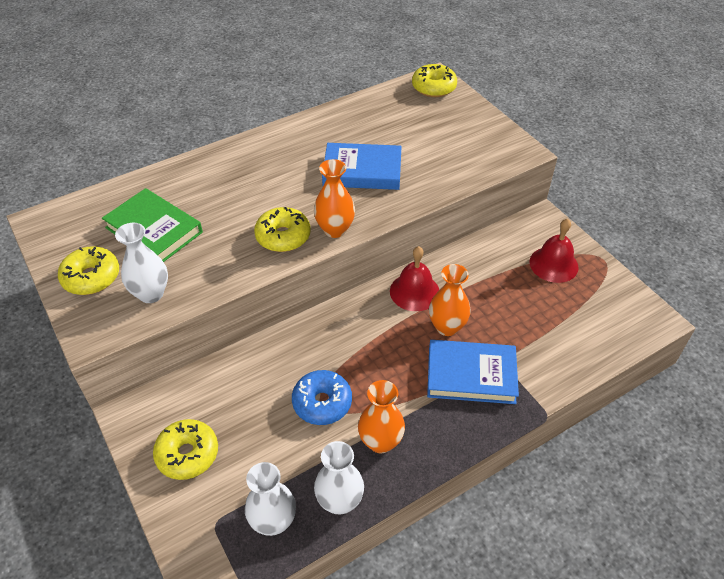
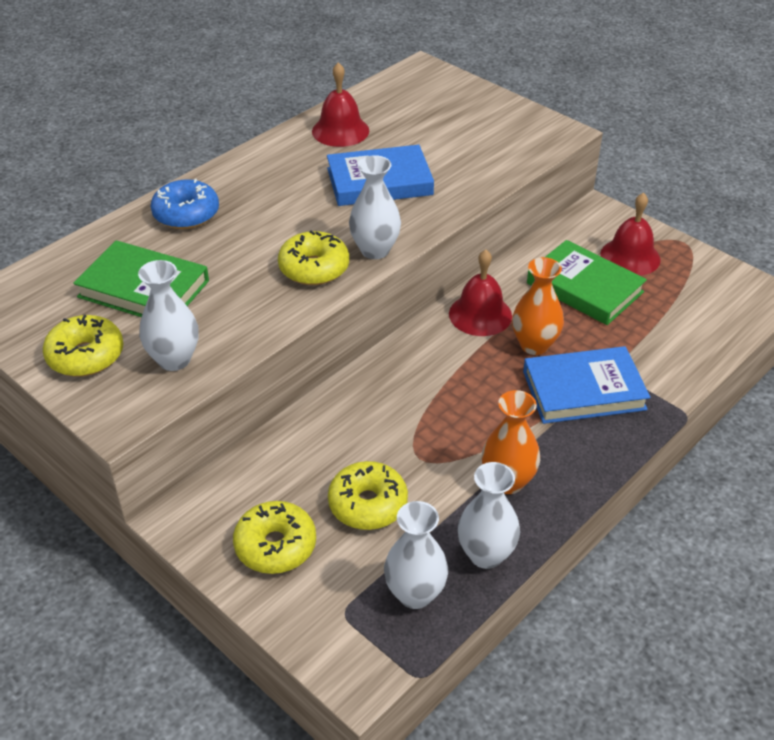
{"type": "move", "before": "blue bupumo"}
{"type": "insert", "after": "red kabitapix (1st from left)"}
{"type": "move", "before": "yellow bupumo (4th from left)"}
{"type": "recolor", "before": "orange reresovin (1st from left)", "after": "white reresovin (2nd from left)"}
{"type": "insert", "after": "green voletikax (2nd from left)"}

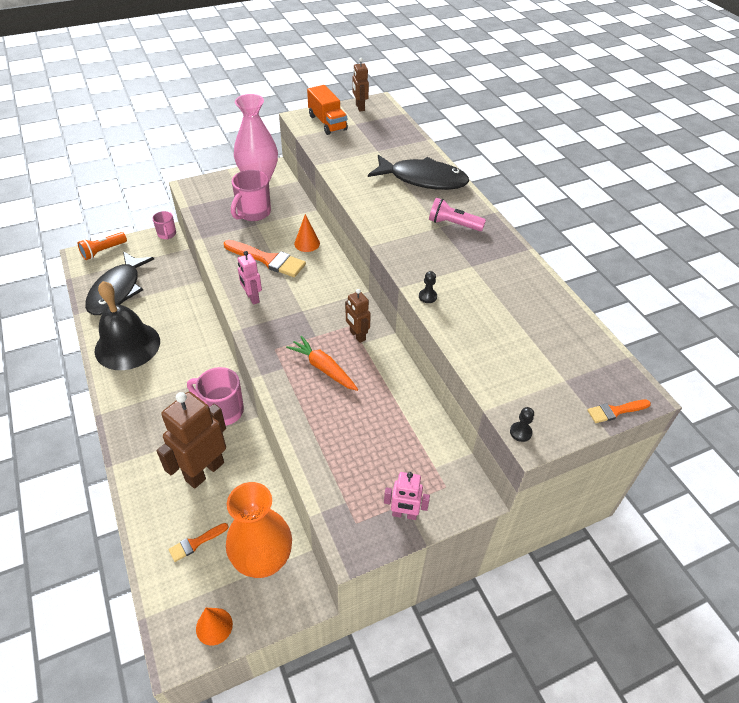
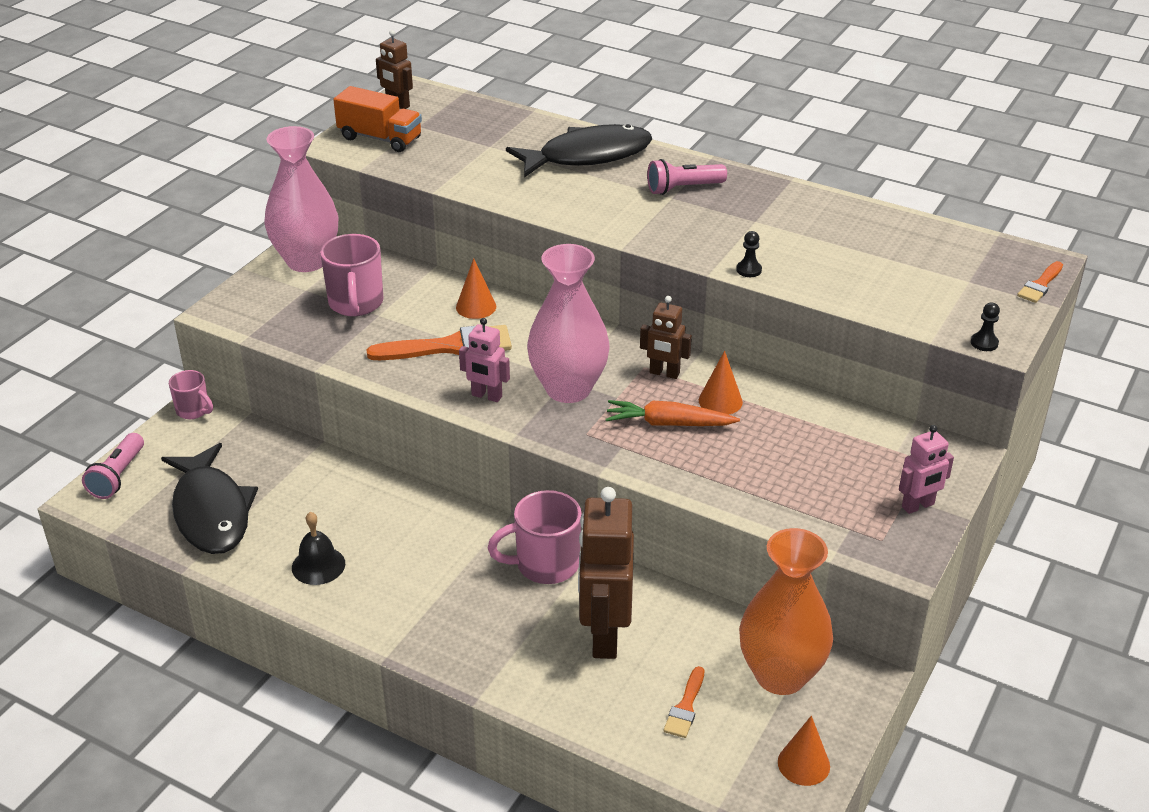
{"type": "recolor", "before": "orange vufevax", "after": "pink vufevax (1st from left)"}
{"type": "resize", "before": "black kabitapix", "scale": 0.49}
{"type": "insert", "after": "pink reresovin (2nd from left)"}
{"type": "insert", "after": "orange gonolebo (2nd from left)"}

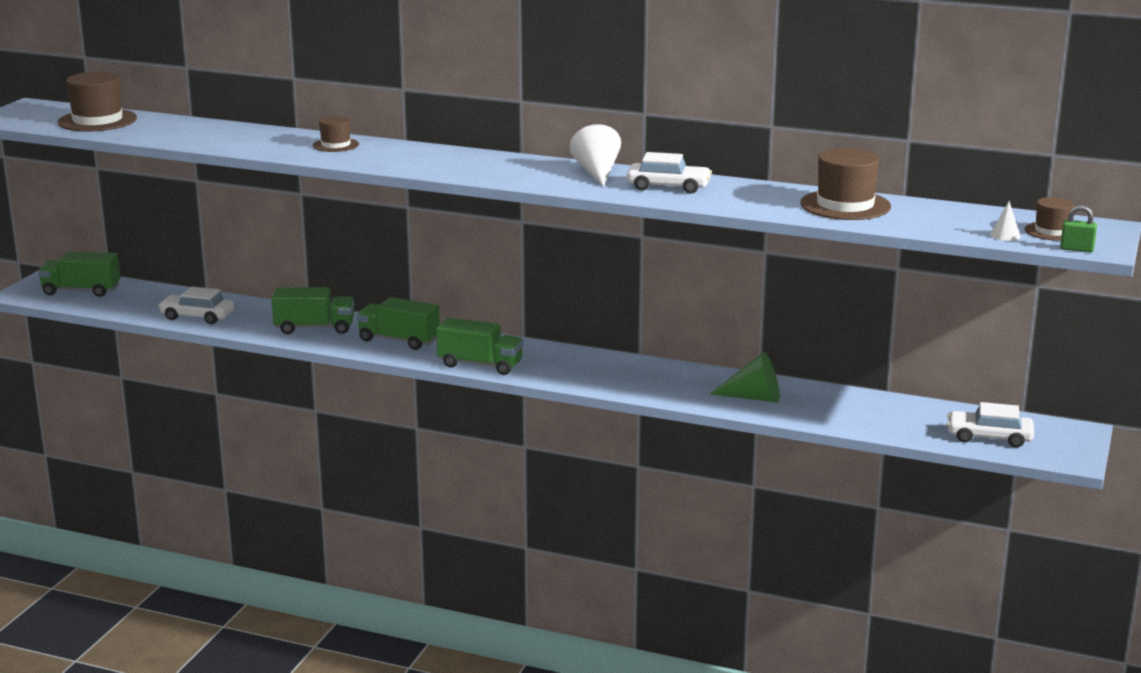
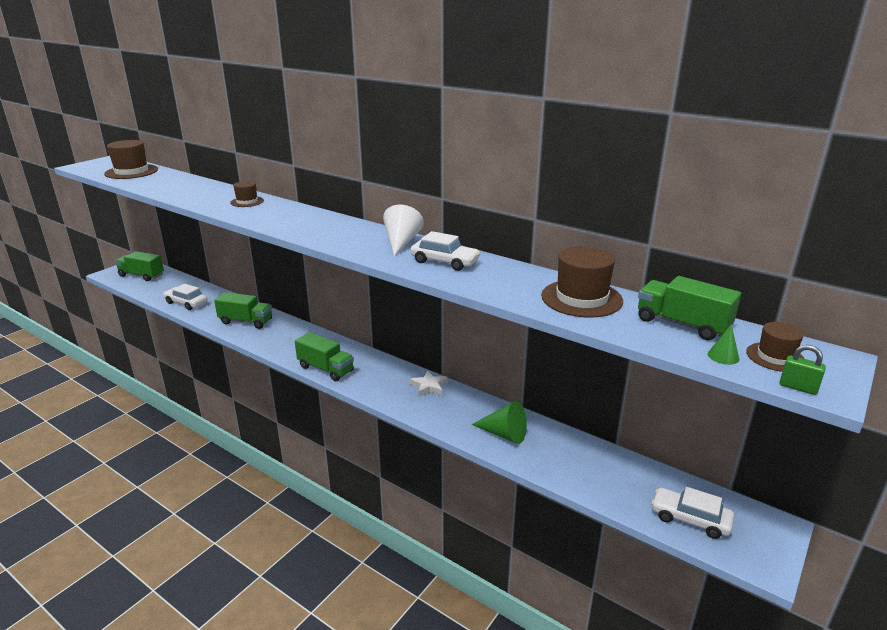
{"type": "insert", "after": "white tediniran"}
{"type": "move", "before": "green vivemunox (3rd from left in the first image)", "after": "green vivemunox (4th from left)"}
{"type": "recolor", "before": "white gonolebo (2nd from left)", "after": "green gonolebo (2nd from left)"}

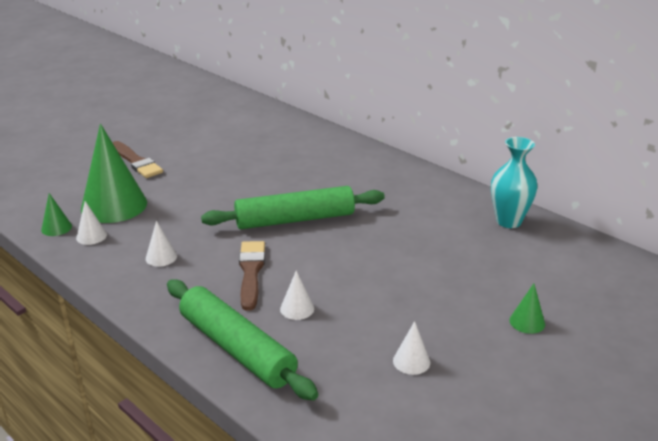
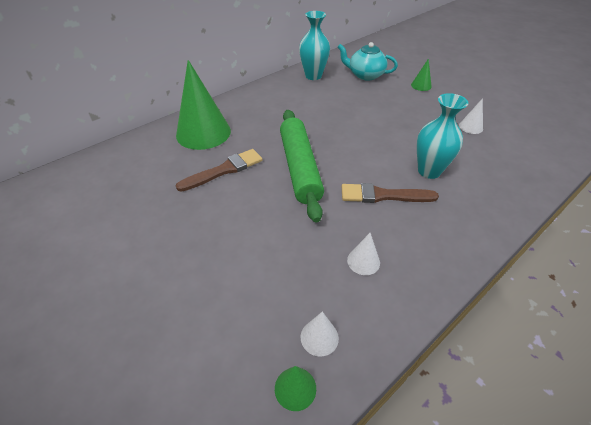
{"type": "move", "before": "green gonolebo (2nd from left in the first image)", "after": "green gonolebo (1st from left)"}
{"type": "move", "before": "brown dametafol (1st from left)"}
{"type": "insert", "after": "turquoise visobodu"}
{"type": "replace", "before": "white gonolebo (3rd from left)", "after": "turquoise reresovin (2nd from left)"}
{"type": "delete", "before": "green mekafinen (1st from left)"}

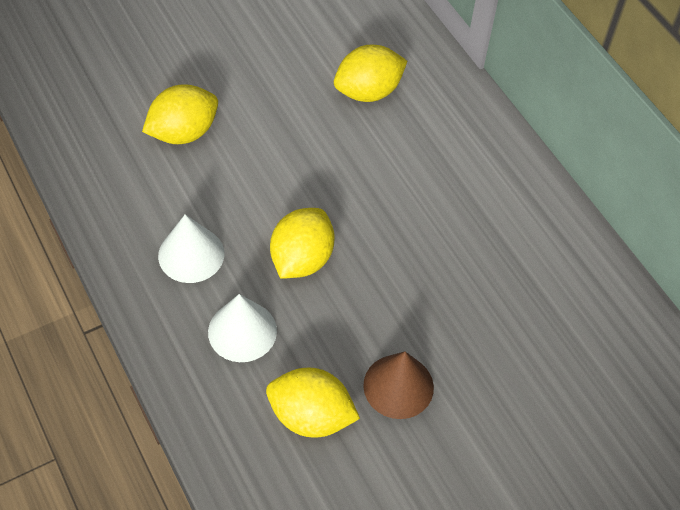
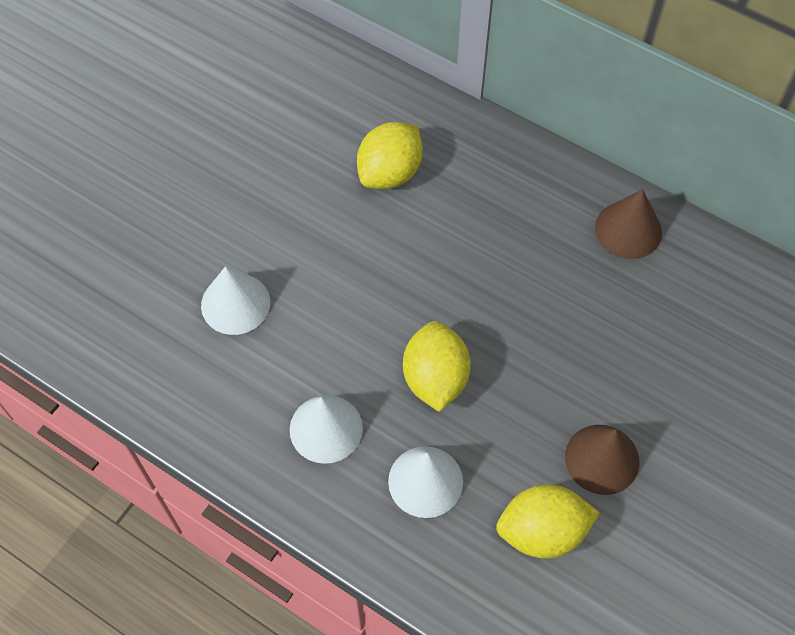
{"type": "replace", "before": "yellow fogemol (1st from left)", "after": "white gonolebo (1st from left)"}
{"type": "insert", "after": "brown gonolebo (2nd from left)"}

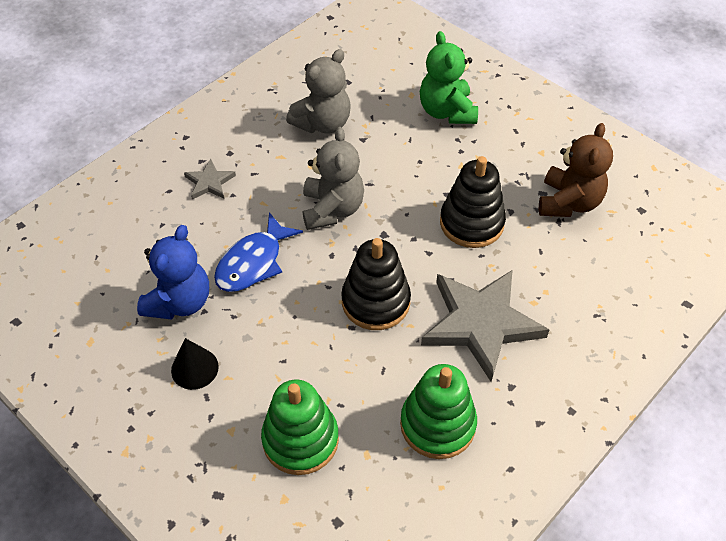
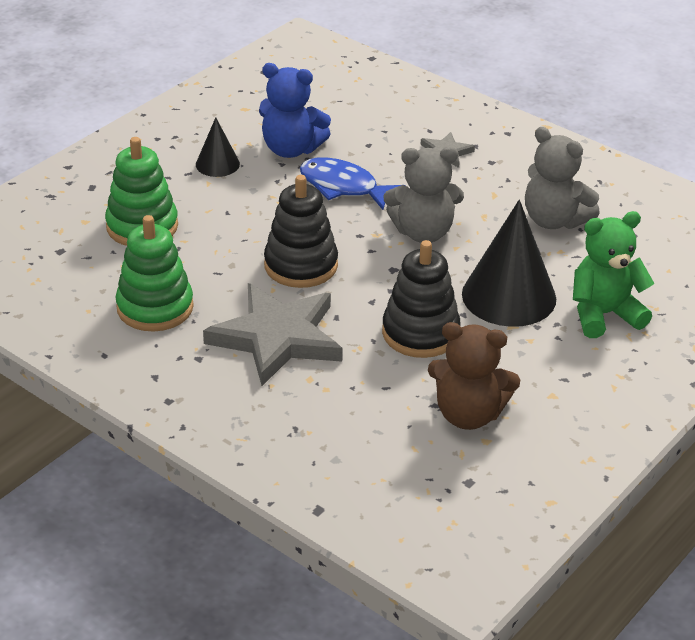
{"type": "insert", "after": "black gonolebo (2nd from left)"}

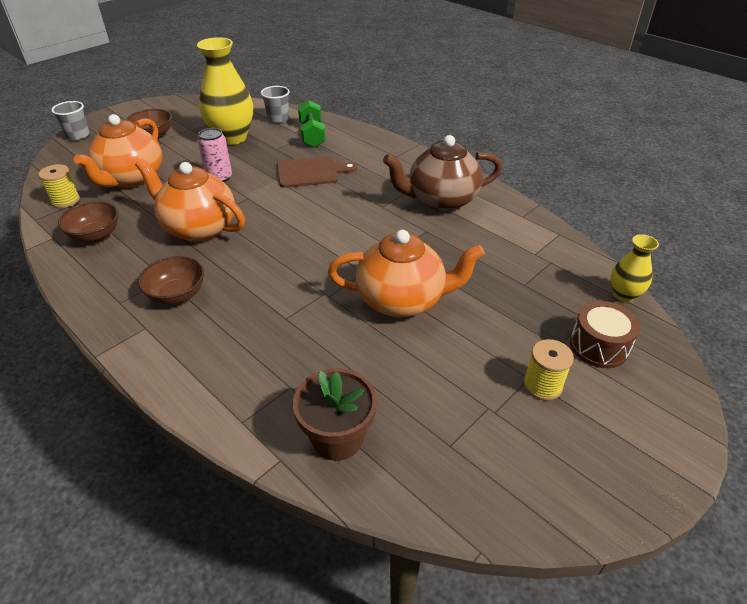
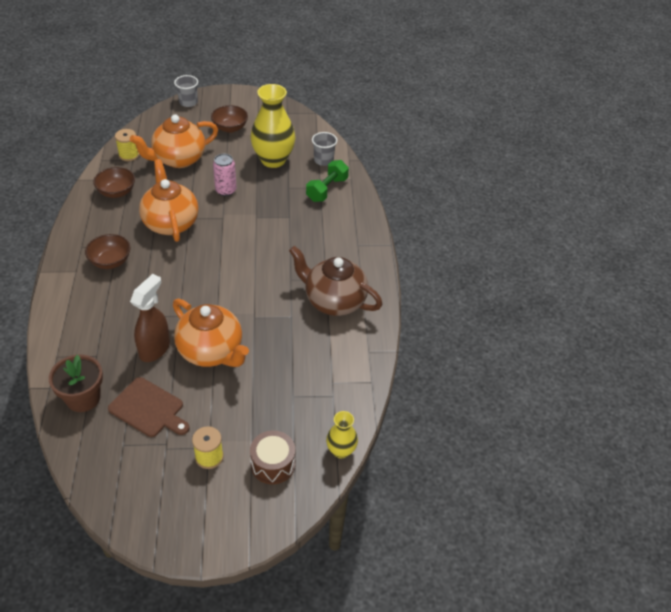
{"type": "move", "before": "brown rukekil"}
{"type": "insert", "after": "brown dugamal"}

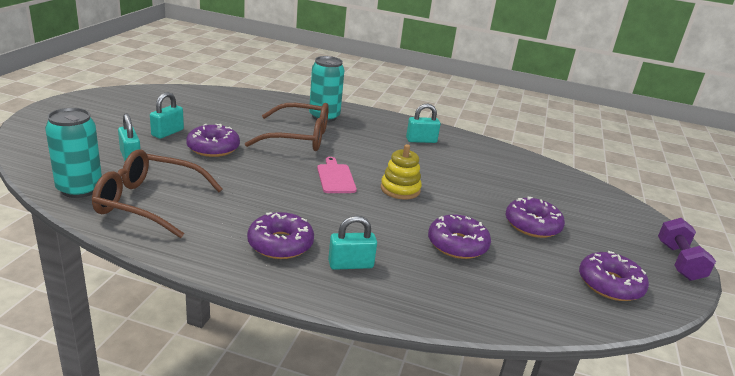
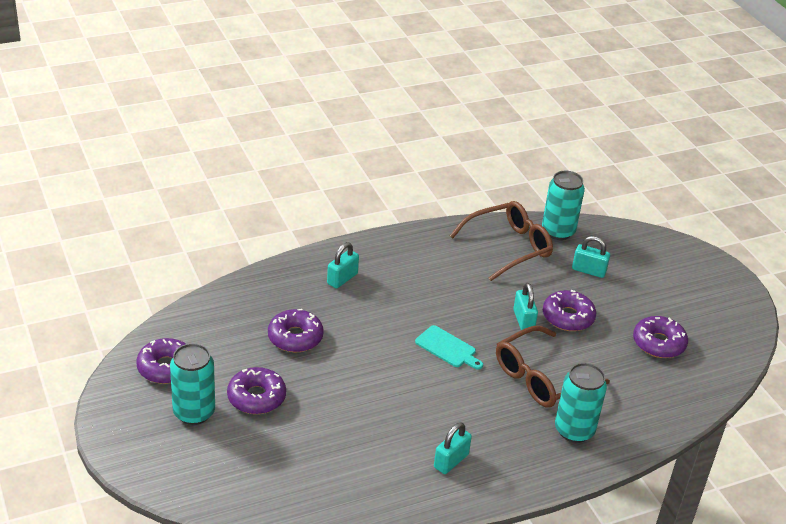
{"type": "insert", "after": "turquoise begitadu (1st from left)"}
{"type": "recolor", "before": "pink rukekil", "after": "turquoise rukekil"}
{"type": "move", "before": "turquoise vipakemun (2nd from left in the first image)", "after": "turquoise vipakemun (3rd from left)"}
{"type": "move", "before": "purple bupumo (2nd from left in the first image)", "after": "purple bupumo (5th from left)"}
{"type": "delete", "before": "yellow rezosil"}
{"type": "delete", "before": "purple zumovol"}

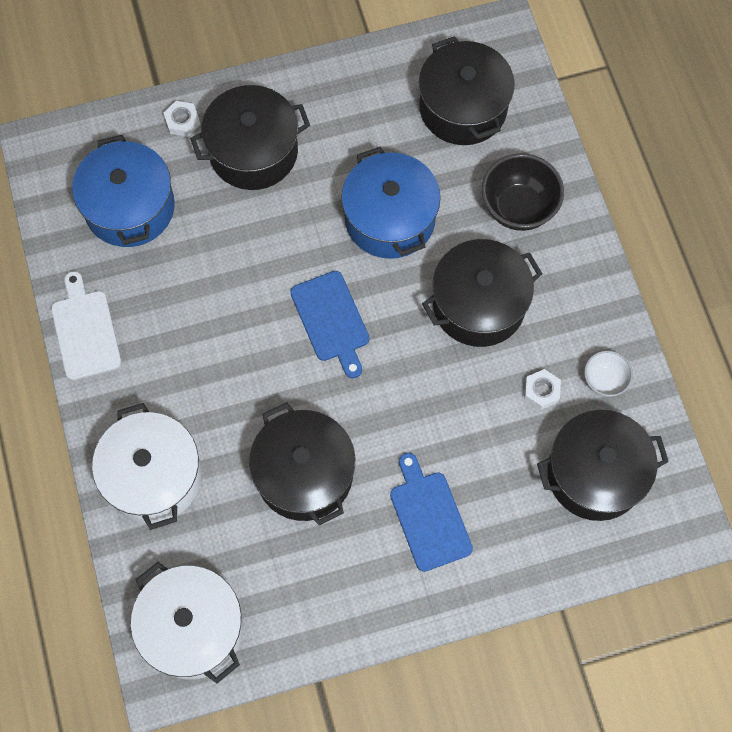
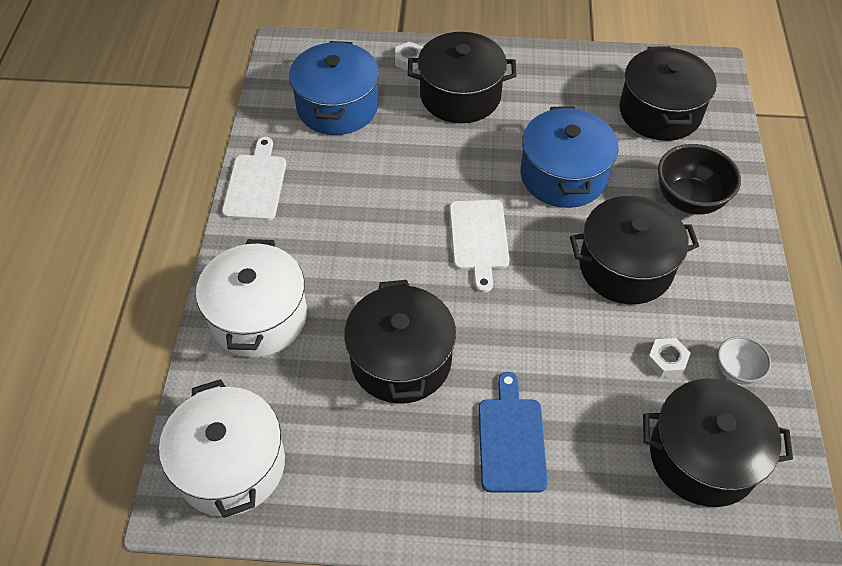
{"type": "recolor", "before": "blue rukekil (1st from left)", "after": "white rukekil (2nd from left)"}

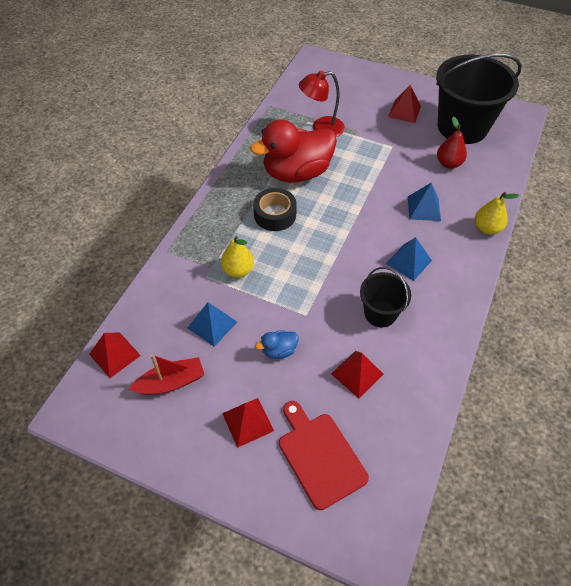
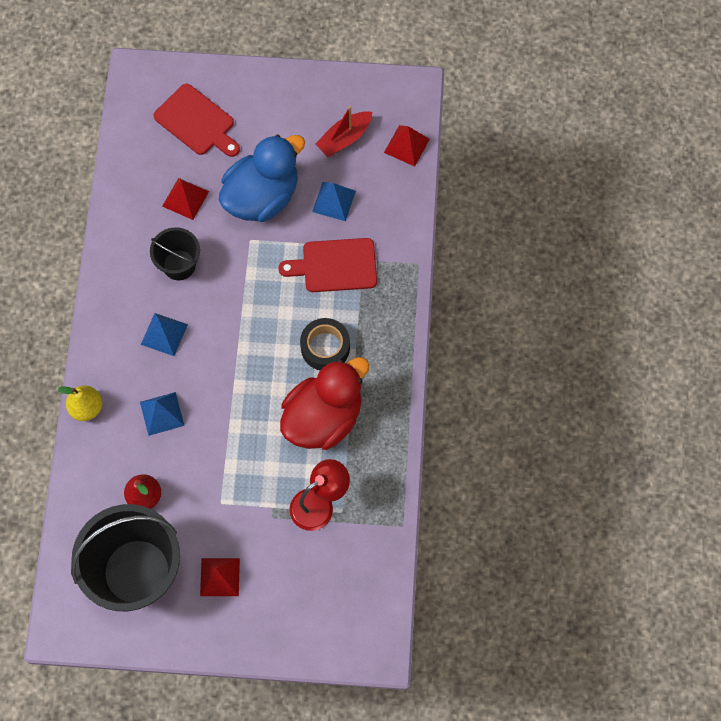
{"type": "resize", "before": "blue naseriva", "scale": 2.44}
{"type": "replace", "before": "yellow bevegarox (1st from left)", "after": "red rukekil (2nd from left)"}
{"type": "delete", "before": "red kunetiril (2nd from left)"}

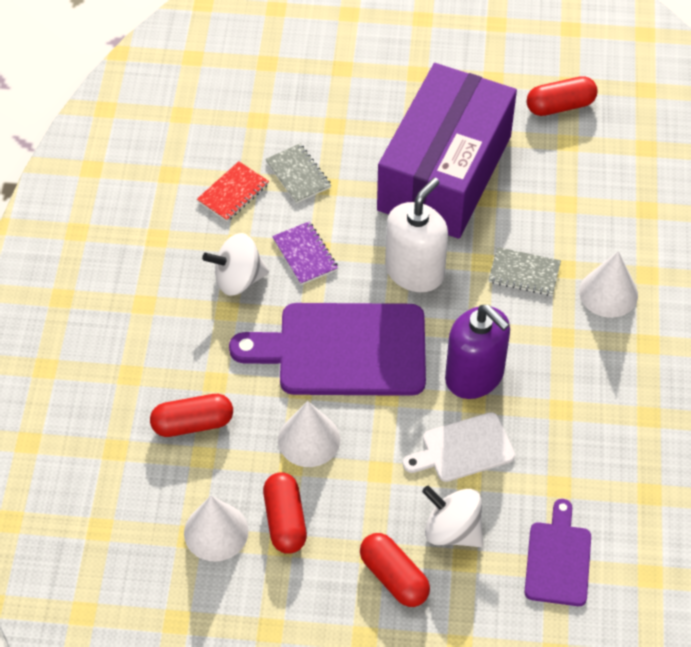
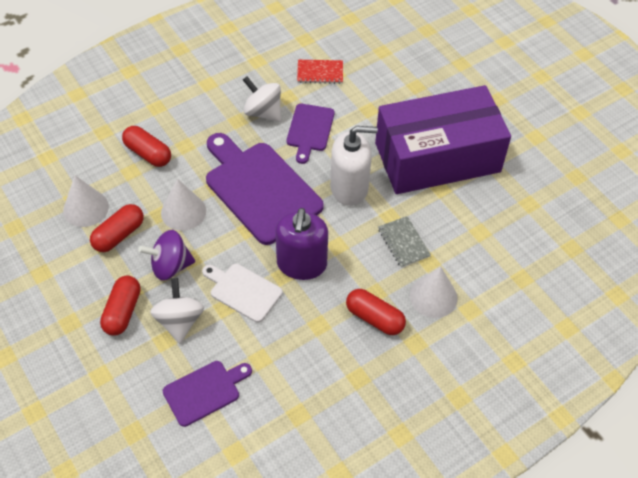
{"type": "insert", "after": "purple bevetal"}
{"type": "replace", "before": "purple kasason", "after": "purple rukekil (3rd from left)"}
{"type": "move", "before": "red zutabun (4th from left)"}
{"type": "delete", "before": "grey kasason (1st from left)"}

